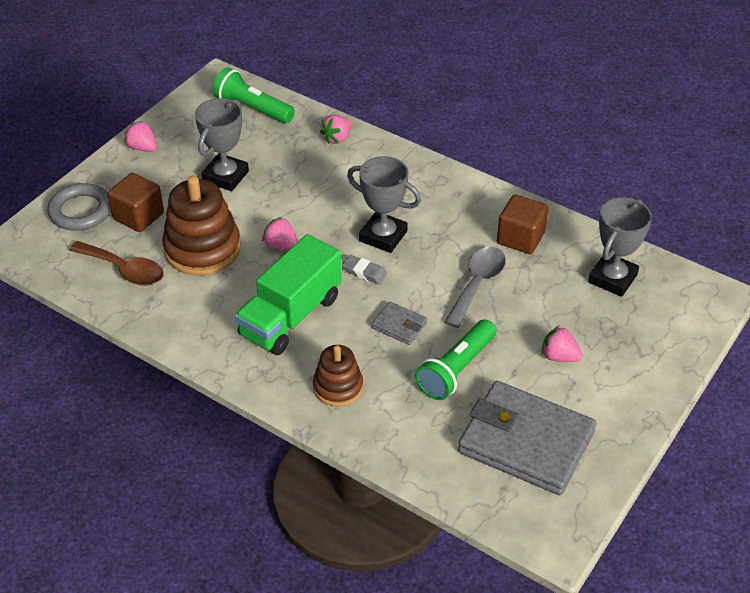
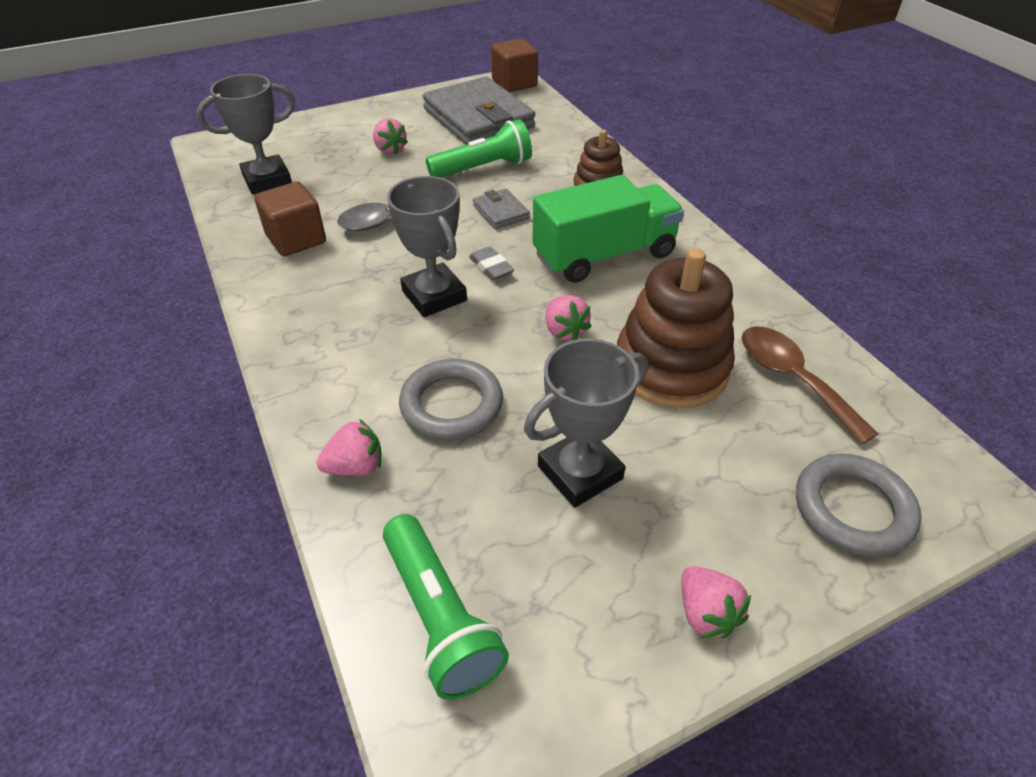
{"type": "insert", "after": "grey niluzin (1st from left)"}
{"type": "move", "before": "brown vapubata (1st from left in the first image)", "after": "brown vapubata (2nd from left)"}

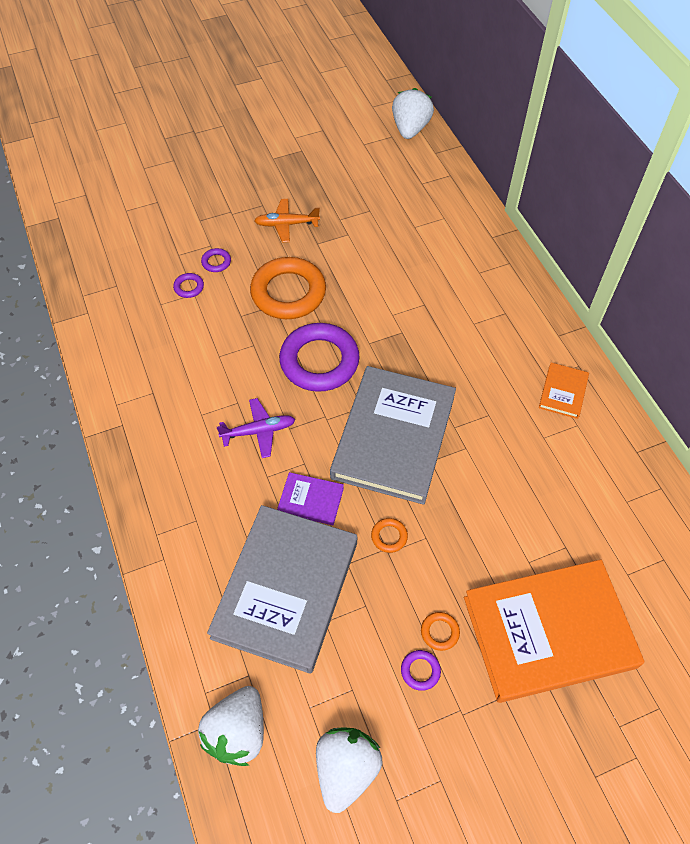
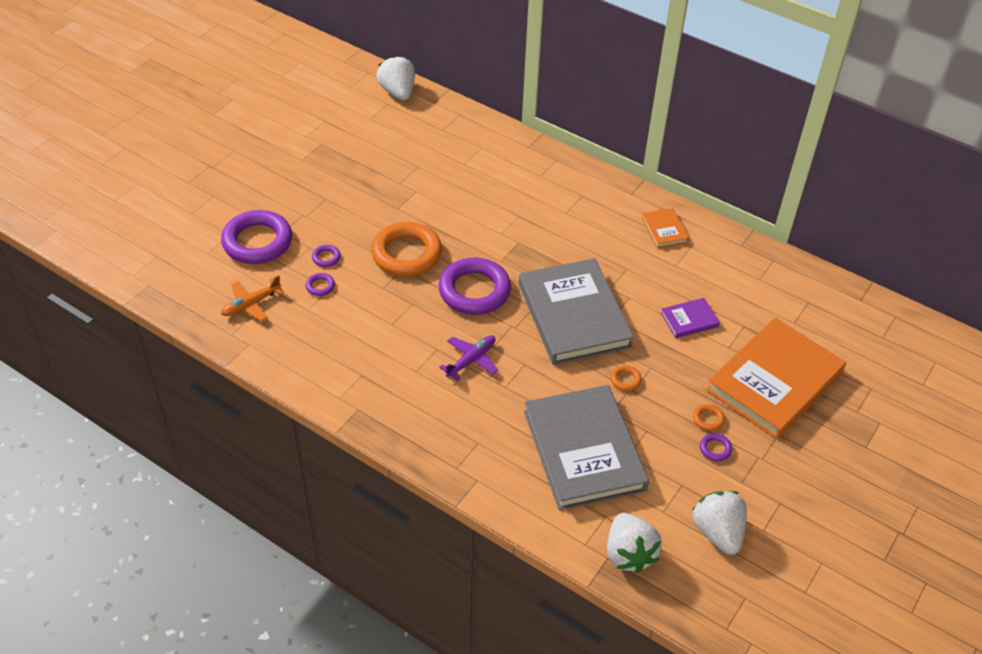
{"type": "insert", "after": "purple niluzin (1st from left)"}
{"type": "move", "before": "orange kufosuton"}
{"type": "move", "before": "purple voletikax"}

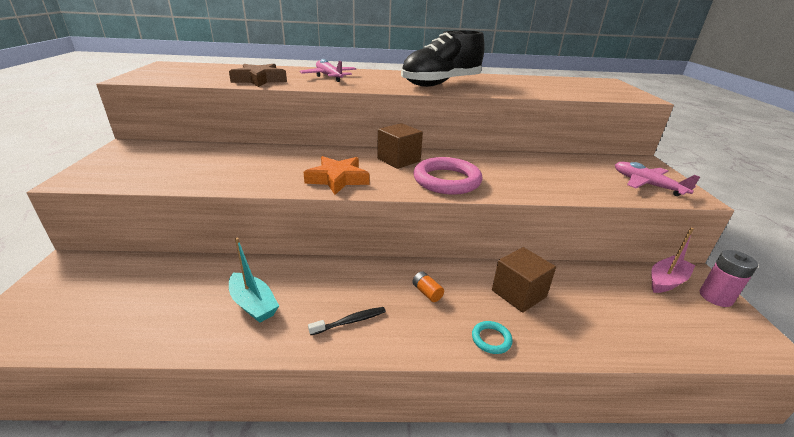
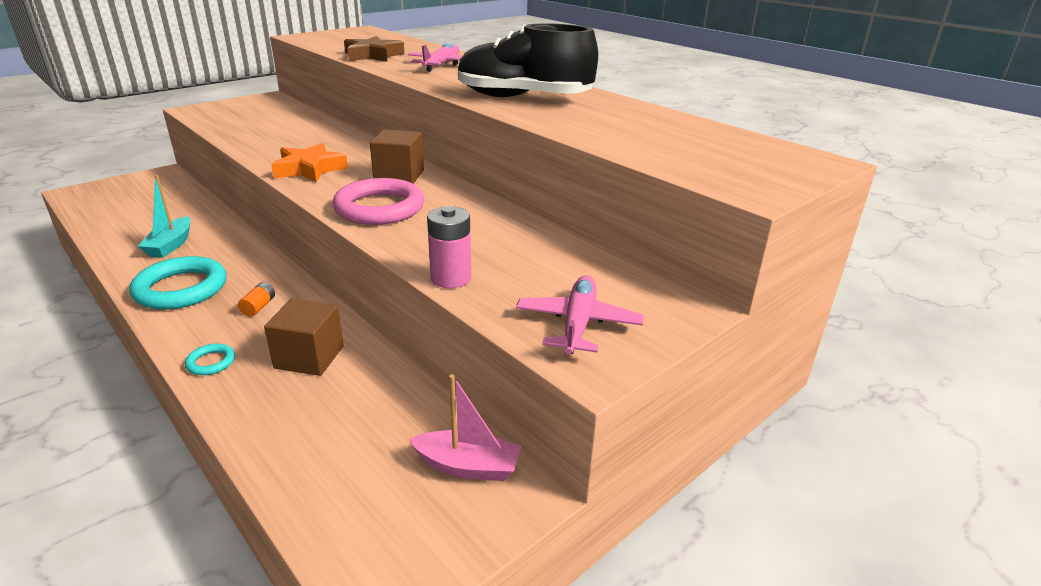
{"type": "replace", "before": "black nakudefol", "after": "turquoise niluzin (1st from left)"}
{"type": "move", "before": "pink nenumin"}

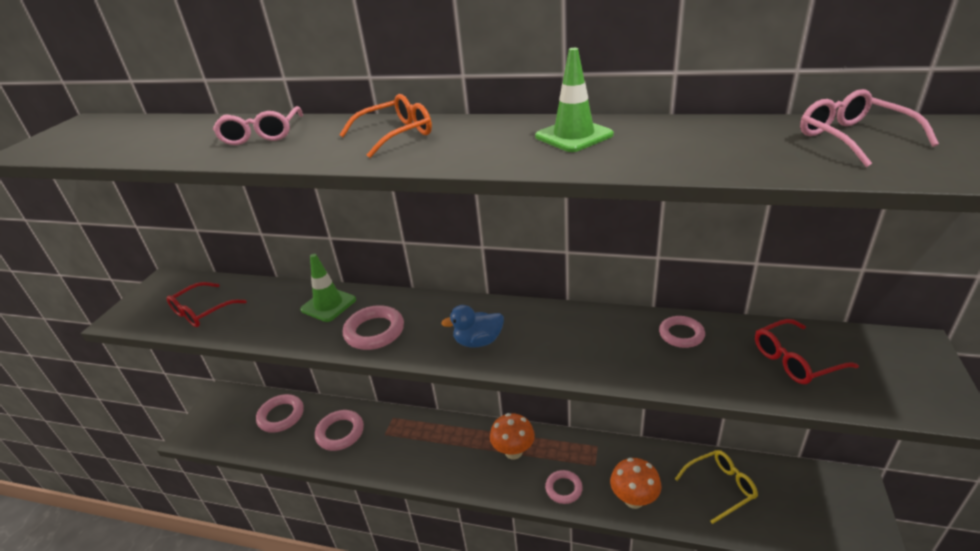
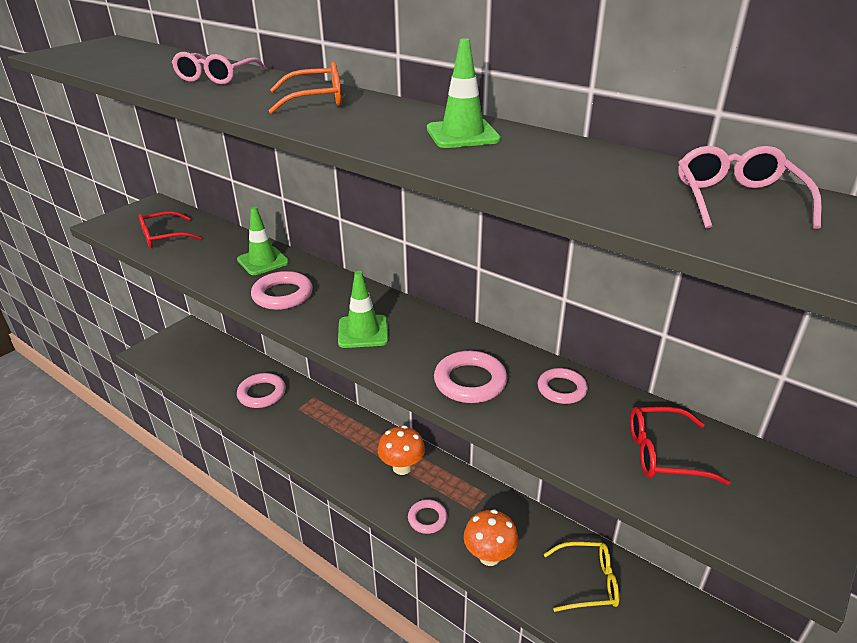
{"type": "replace", "before": "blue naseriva", "after": "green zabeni (2nd from left)"}
{"type": "move", "before": "pink niluzin (1st from left in the first image)", "after": "pink niluzin (4th from left)"}

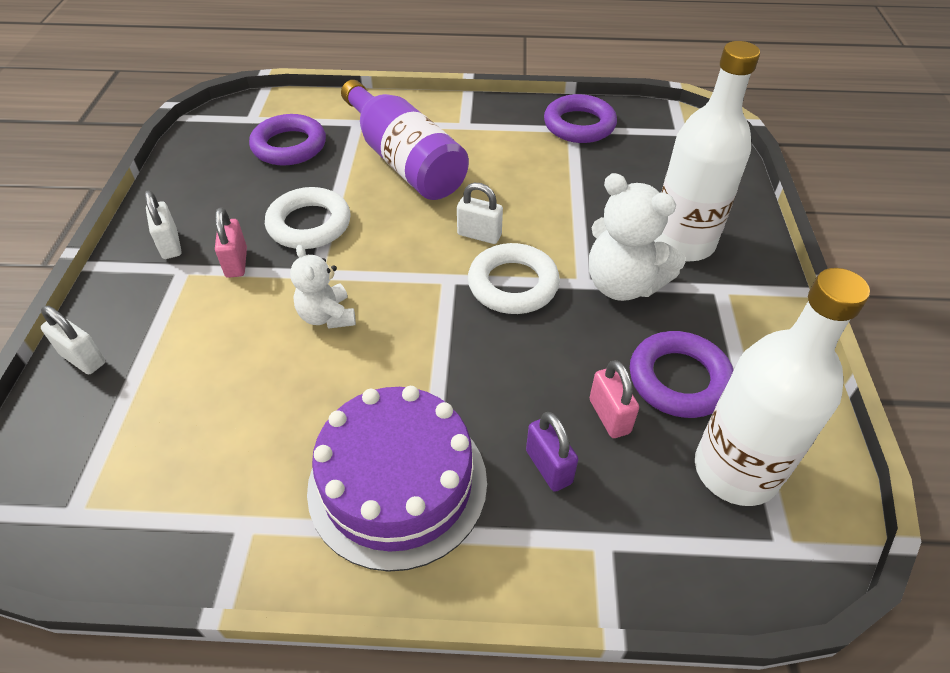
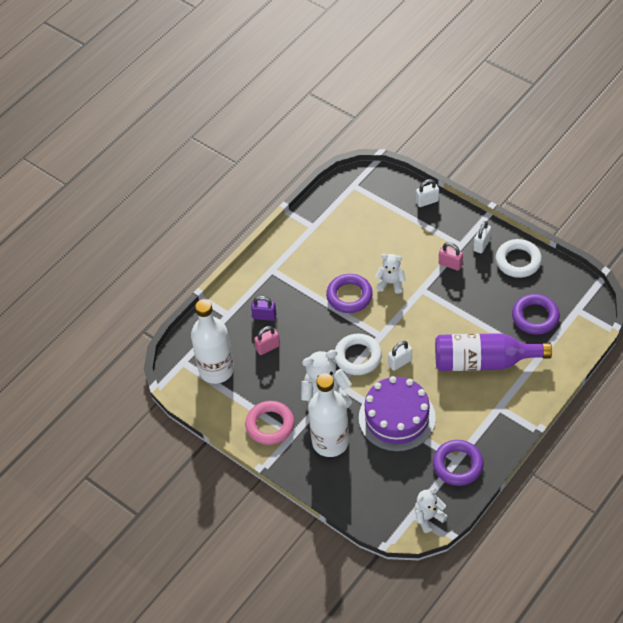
{"type": "insert", "after": "pink niluzin"}
{"type": "rotate", "before": "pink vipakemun (2nd from left in the first image)", "turn": -45}
{"type": "move", "before": "purple niluzin (3rd from left in the first image)", "after": "purple niluzin (1st from left)"}
{"type": "move", "before": "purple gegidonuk"}
{"type": "insert", "after": "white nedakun (3rd from left)"}
{"type": "rotate", "before": "white vipakemun (2nd from left in the first image)", "turn": -75}
{"type": "move", "before": "white niluzin (1st from left in the first image)", "after": "white niluzin (2nd from left)"}

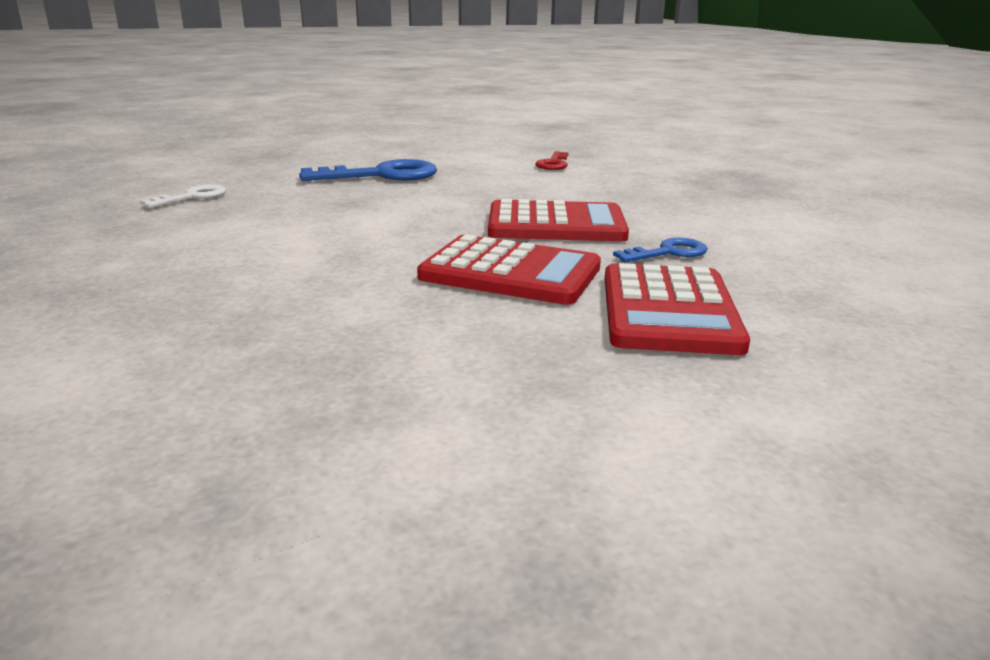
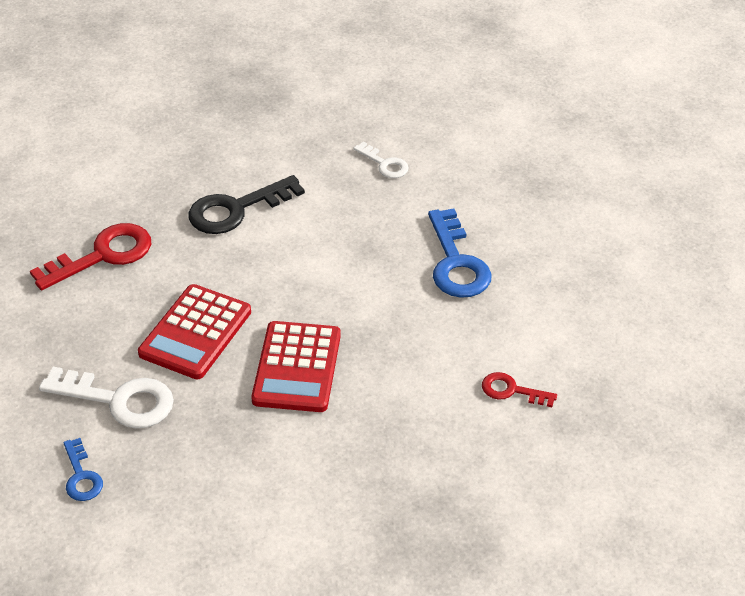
{"type": "insert", "after": "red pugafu (1st from left)"}
{"type": "replace", "before": "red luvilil (3rd from left)", "after": "white pugafu (1st from left)"}
{"type": "move", "before": "blue pugafu (2nd from left in the first image)", "after": "blue pugafu (1st from left)"}
{"type": "insert", "after": "black pugafu"}

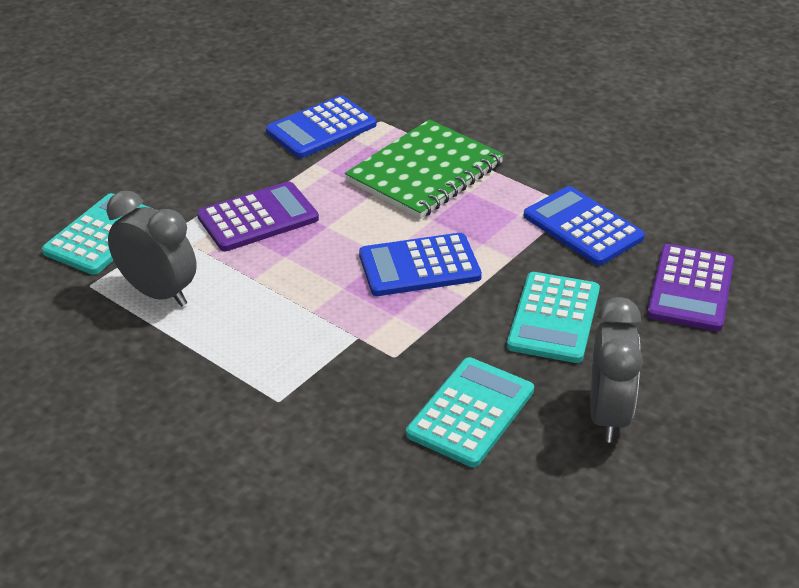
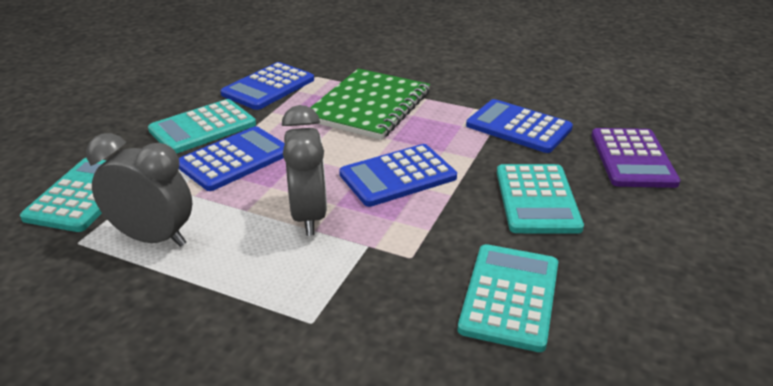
{"type": "insert", "after": "turquoise luvilil (2nd from left)"}
{"type": "recolor", "before": "purple luvilil (1st from left)", "after": "blue luvilil (1st from left)"}
{"type": "move", "before": "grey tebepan (2nd from left)"}

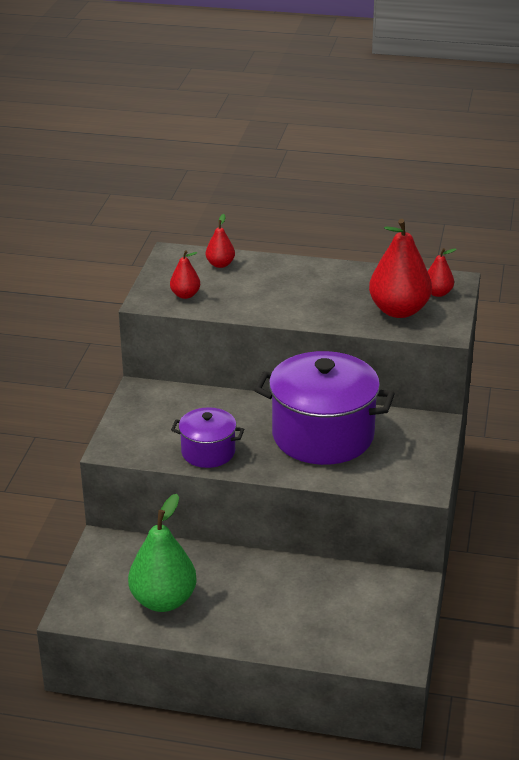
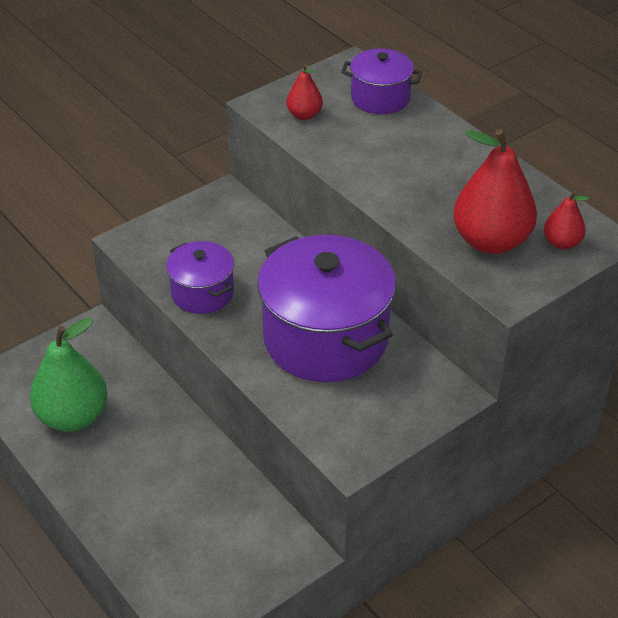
{"type": "replace", "before": "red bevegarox (2nd from left)", "after": "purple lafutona (3rd from left)"}

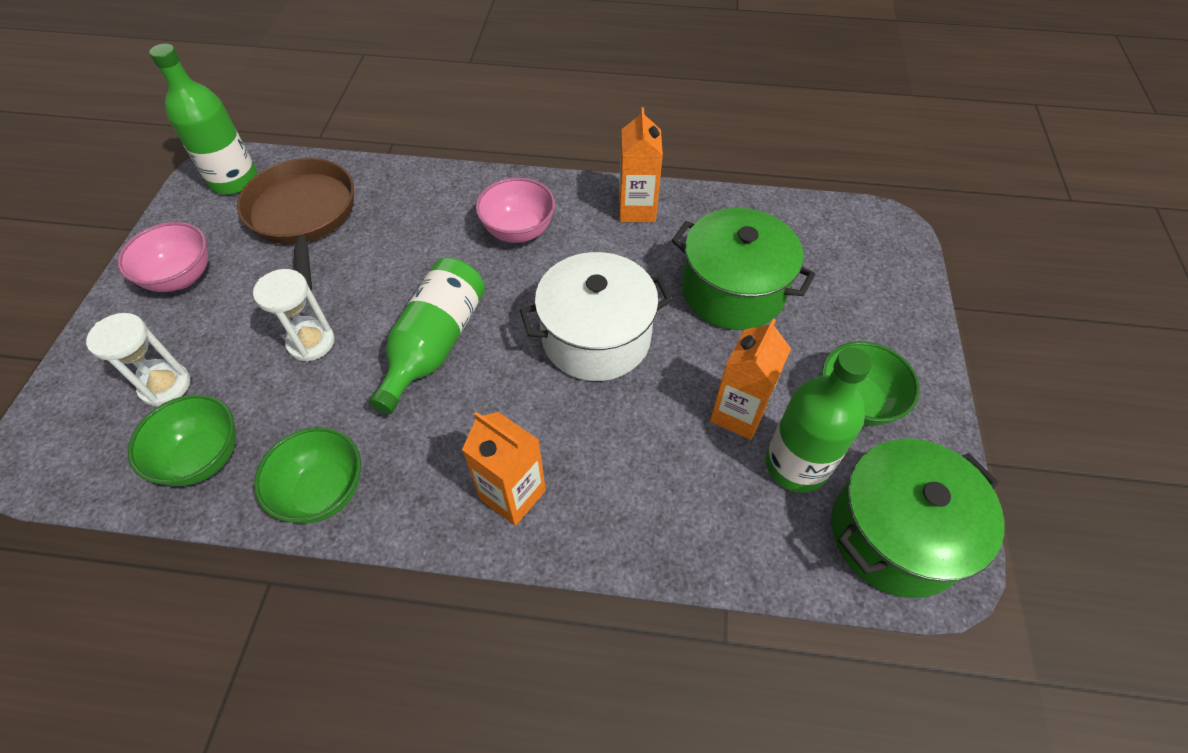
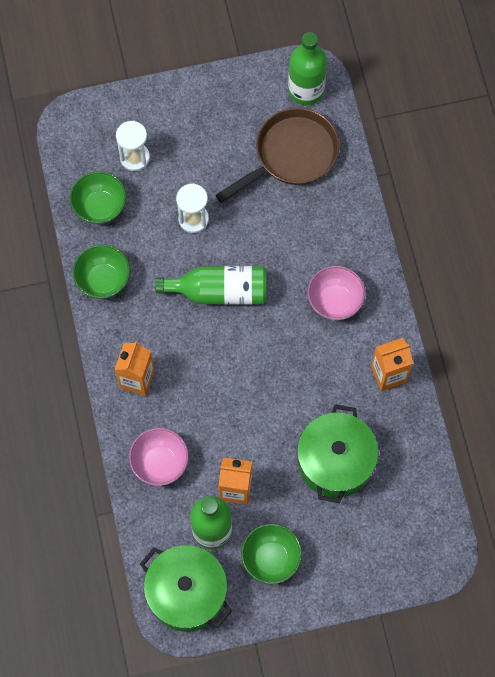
{"type": "move", "before": "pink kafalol (1st from left)"}
{"type": "delete", "before": "white lafutona"}

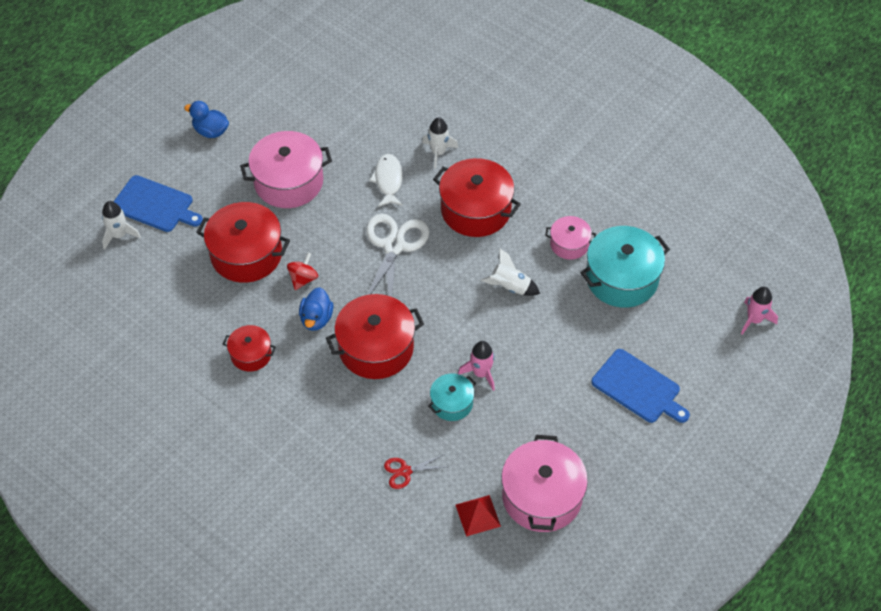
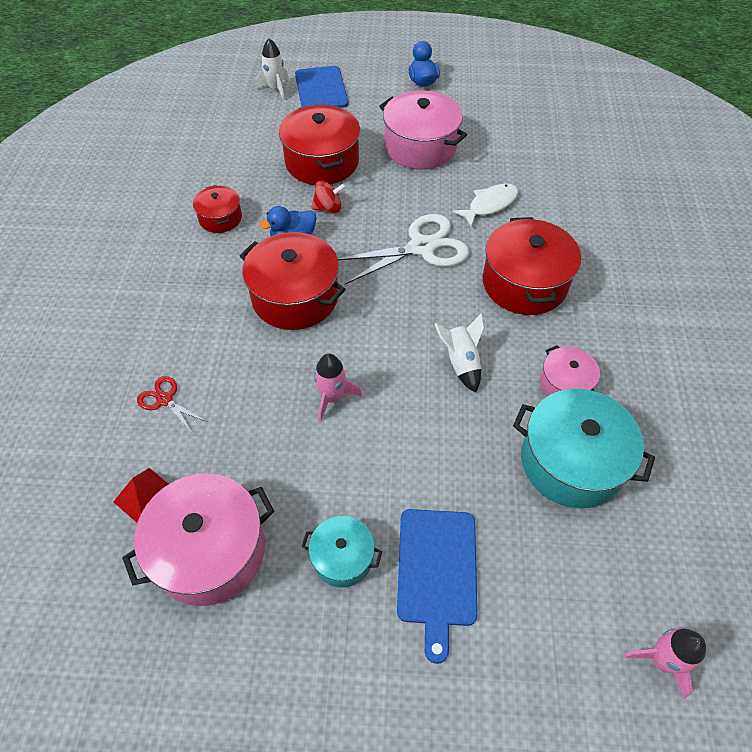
{"type": "move", "before": "turquoise lafutona (1st from left)"}
{"type": "delete", "before": "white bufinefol (2nd from left)"}

